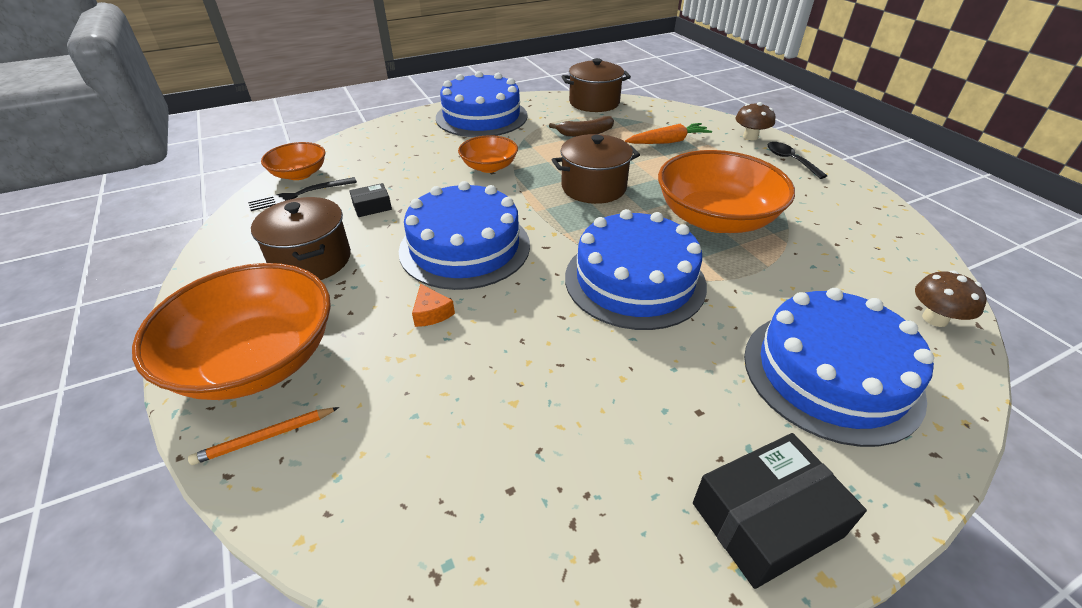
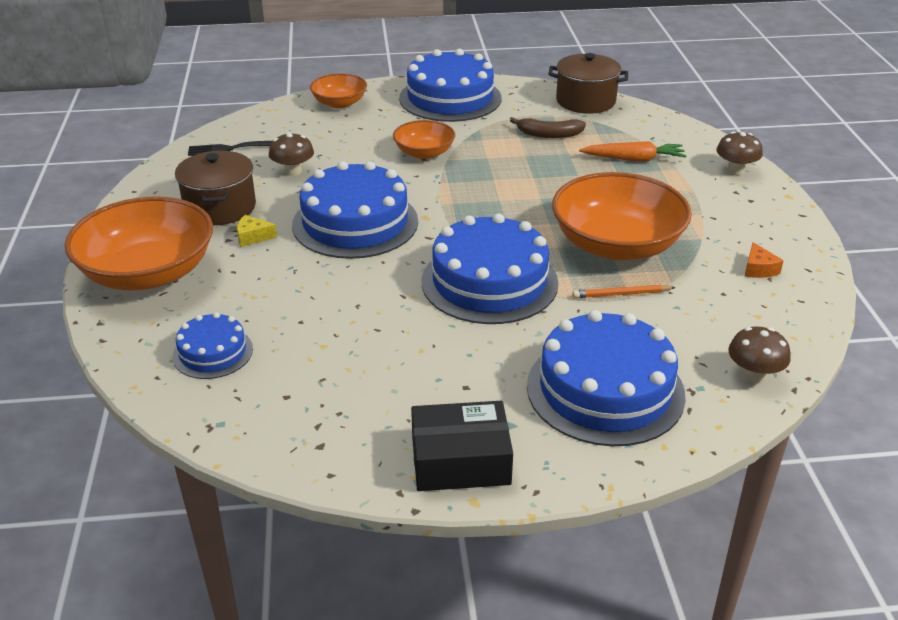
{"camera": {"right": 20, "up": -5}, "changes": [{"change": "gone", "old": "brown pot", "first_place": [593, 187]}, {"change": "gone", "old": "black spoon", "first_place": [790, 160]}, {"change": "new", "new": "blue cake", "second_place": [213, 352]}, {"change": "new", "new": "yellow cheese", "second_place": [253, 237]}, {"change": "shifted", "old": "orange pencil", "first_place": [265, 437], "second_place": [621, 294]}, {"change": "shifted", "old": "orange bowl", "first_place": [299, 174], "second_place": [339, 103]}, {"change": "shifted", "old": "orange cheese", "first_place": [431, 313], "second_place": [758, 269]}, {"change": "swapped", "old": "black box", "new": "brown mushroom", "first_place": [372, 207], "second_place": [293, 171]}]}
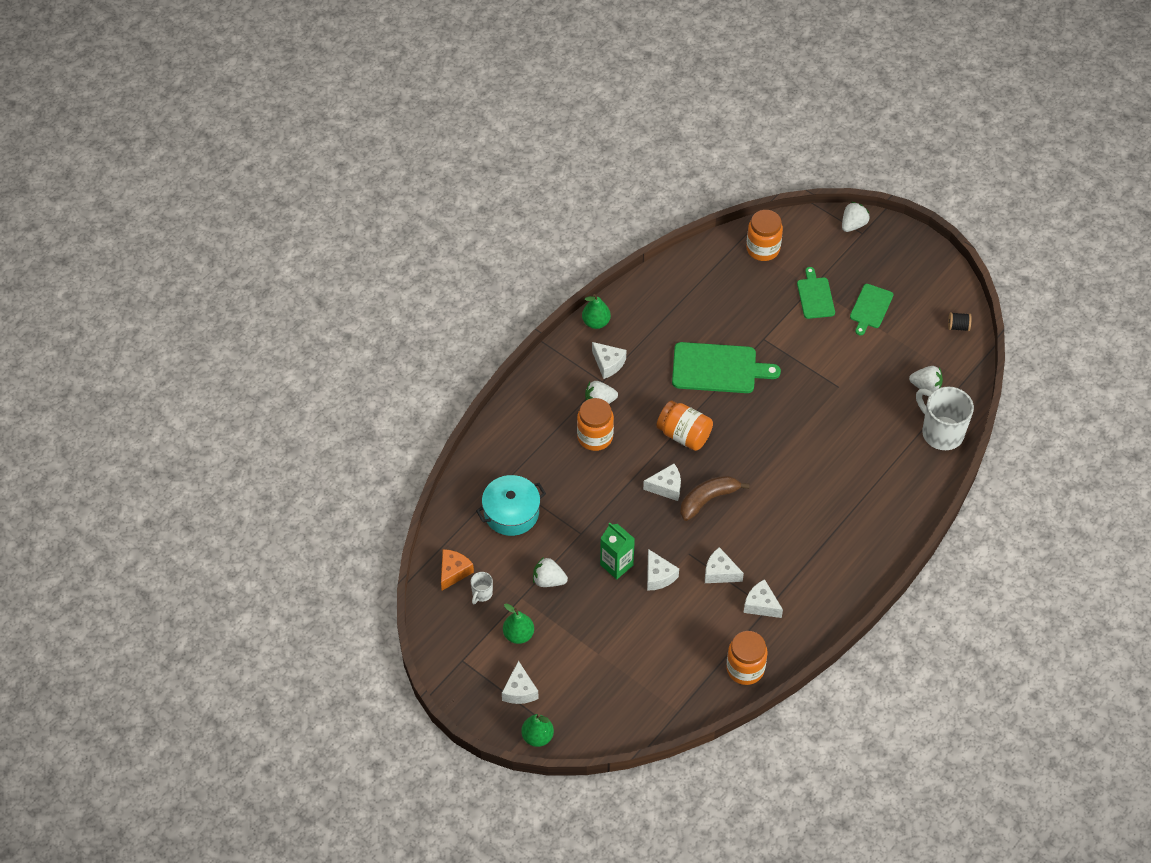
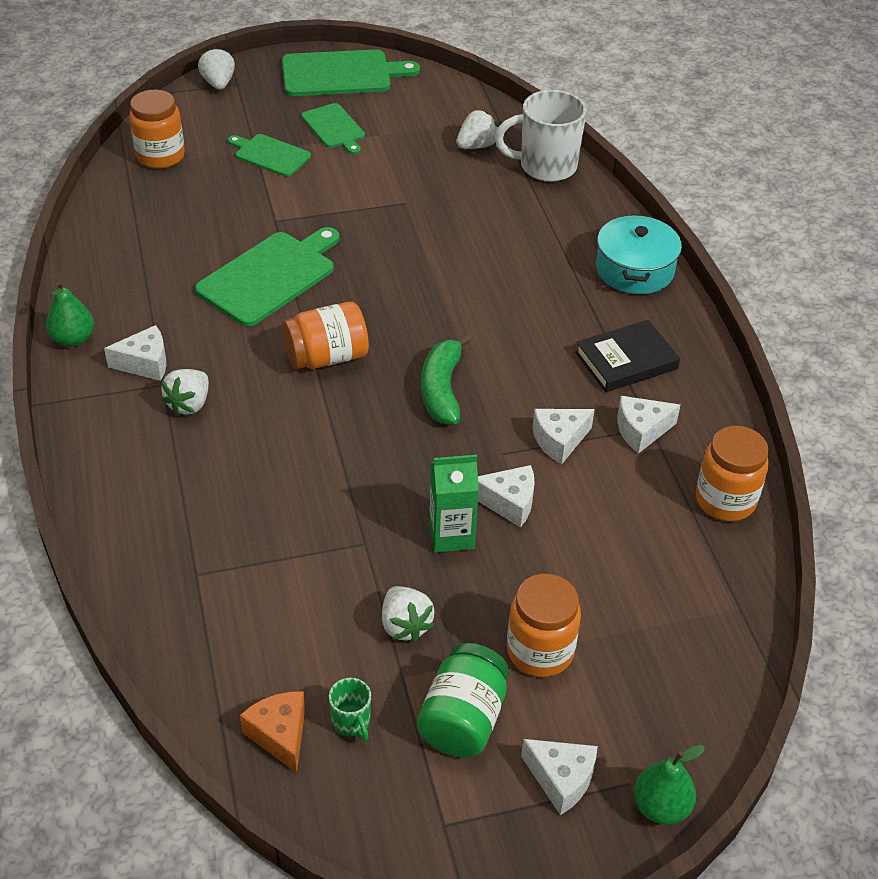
{"camera": {"right": -55, "up": -10}, "changes": [{"change": "gone", "old": "white cheese", "first_place": [666, 487]}, {"change": "gone", "old": "black spool", "first_place": [958, 326]}, {"change": "new", "new": "green cutting board", "second_place": [341, 74]}, {"change": "new", "new": "black book", "second_place": [626, 360]}, {"change": "shifted", "old": "turquoise pot", "first_place": [511, 512], "second_place": [634, 270]}, {"change": "shifted", "old": "orange jar", "first_place": [595, 437], "second_place": [540, 651]}, {"change": "swapped", "old": "green pear", "new": "green jar", "first_place": [518, 635], "second_place": [463, 719]}, {"change": "repainted", "old": "white mug", "new": "green mug", "first_place": [482, 594], "second_place": [351, 722]}, {"change": "repainted", "old": "brown banana", "new": "green banana", "first_place": [708, 499], "second_place": [442, 389]}, {"change": "rotated", "old": "white strawberry", "first_place": [548, 580], "second_place": [405, 625], "degrees": -75}]}
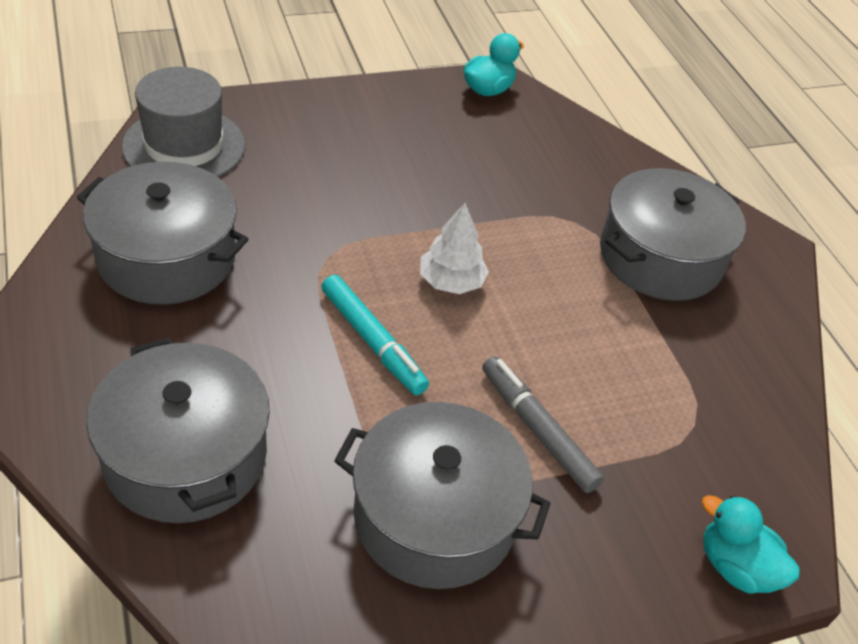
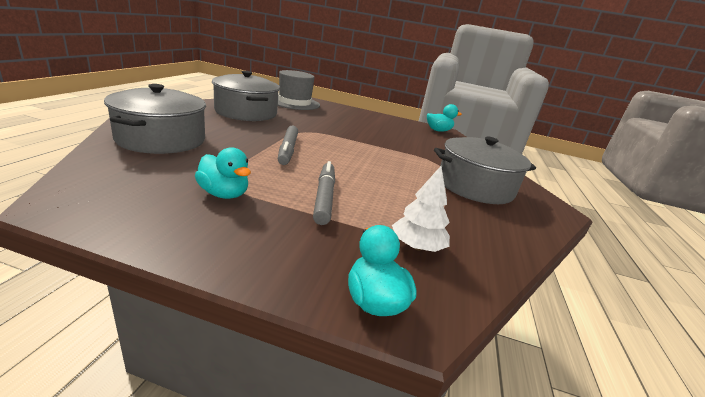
{"camera": {"right": 35, "up": -20}, "changes": [{"change": "shifted", "old": "white tree", "first_place": [451, 282], "second_place": [417, 246]}, {"change": "swapped", "old": "grey pot", "new": "turquoise duck", "first_place": [434, 517], "second_place": [224, 194]}, {"change": "repainted", "old": "turquoise marker", "new": "grey marker", "first_place": [372, 340], "second_place": [288, 150]}]}
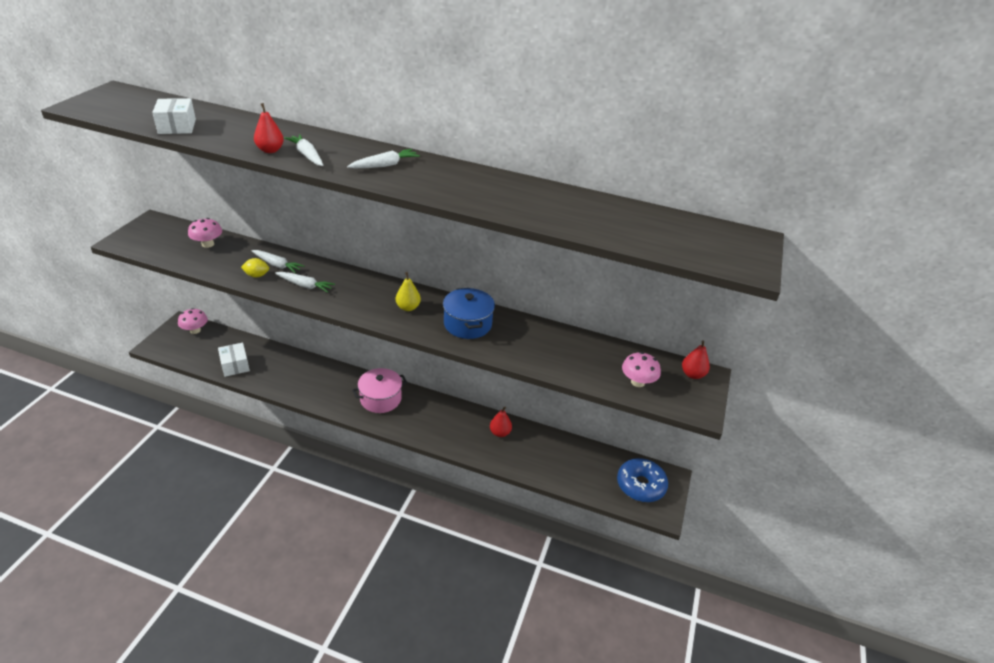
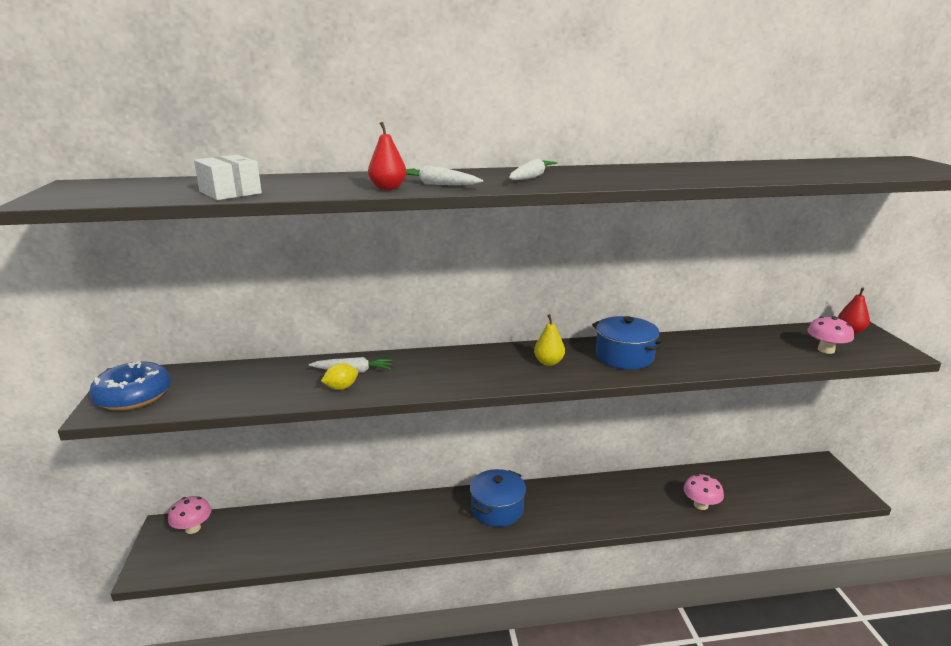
{"camera": {"right": -25, "up": -15}, "changes": [{"change": "gone", "old": "white box", "first_place": [235, 365]}, {"change": "gone", "old": "white carrot", "first_place": [305, 285]}, {"change": "gone", "old": "red pear", "first_place": [500, 433]}, {"change": "shifted", "old": "pink mushroom", "first_place": [208, 244], "second_place": [701, 505]}, {"change": "shifted", "old": "blue donut", "first_place": [640, 485], "second_place": [133, 396]}, {"change": "repainted", "old": "pink pot", "new": "blue pot", "first_place": [380, 399], "second_place": [497, 509]}]}
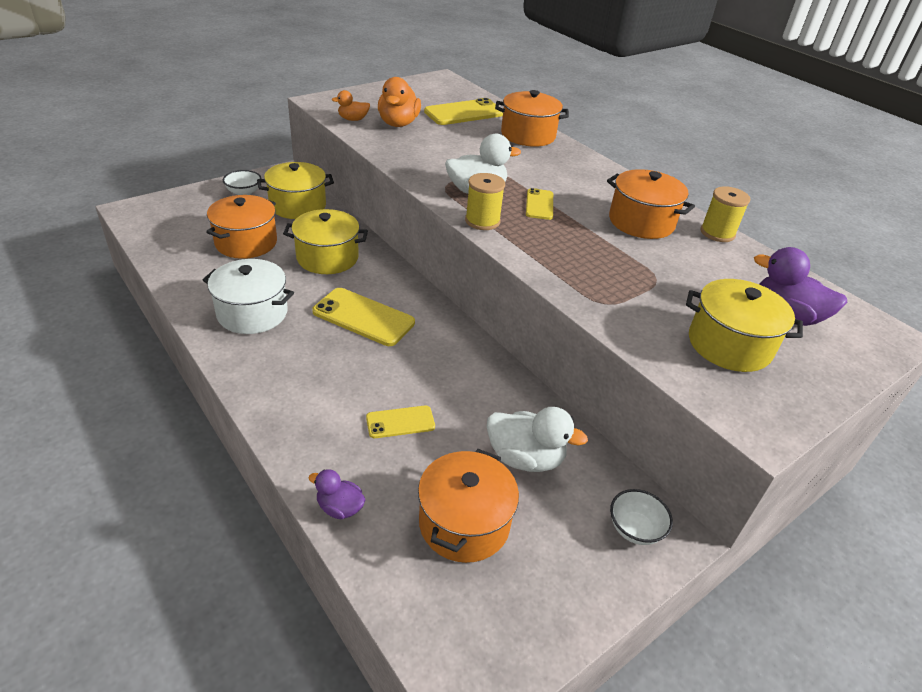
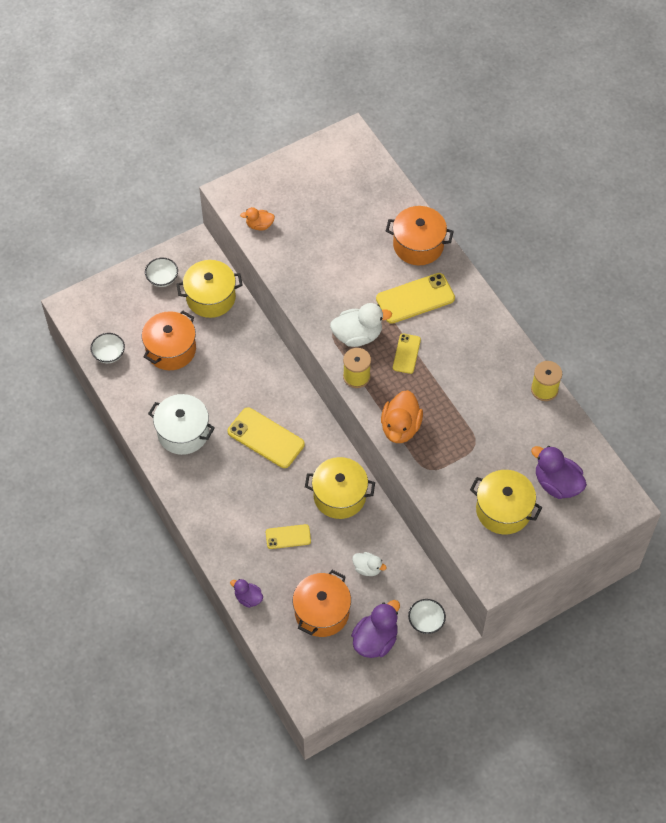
{"camera": {"right": 10, "up": 20}, "changes": [{"change": "gone", "old": "orange pot", "first_place": [641, 222]}, {"change": "new", "new": "white bowl", "second_place": [109, 354]}, {"change": "new", "new": "purple duck", "second_place": [375, 640]}, {"change": "shifted", "old": "yellow pot", "first_place": [327, 257], "second_place": [339, 496]}, {"change": "shifted", "old": "orange duck", "first_place": [398, 123], "second_place": [400, 427]}, {"change": "shifted", "old": "yellow phone", "first_place": [464, 113], "second_place": [415, 298]}, {"change": "scaled", "old": "white duck", "first_place": [525, 458], "second_place": [367, 568], "factor": 0.57}]}
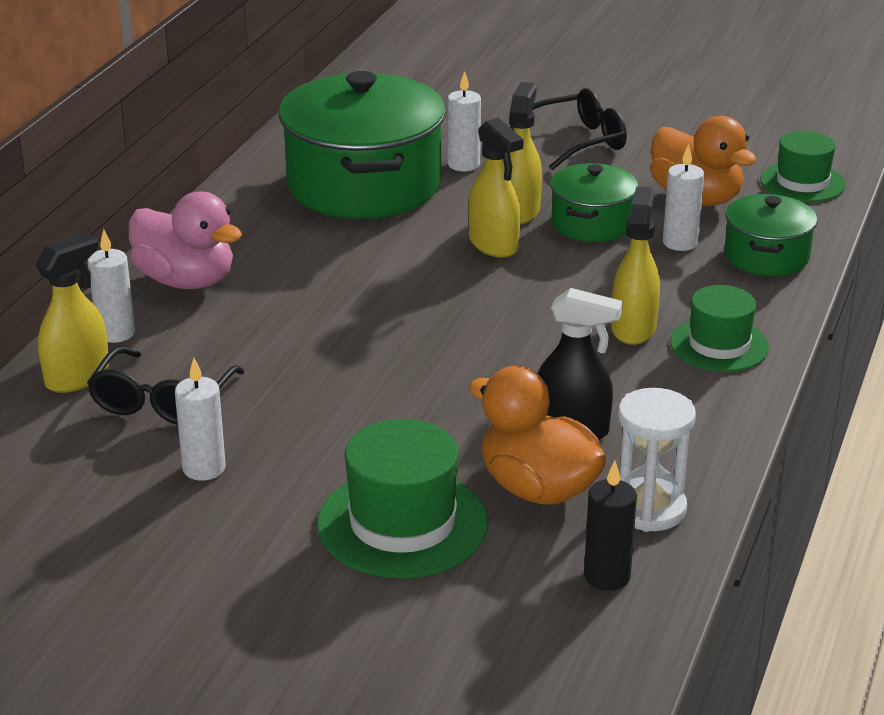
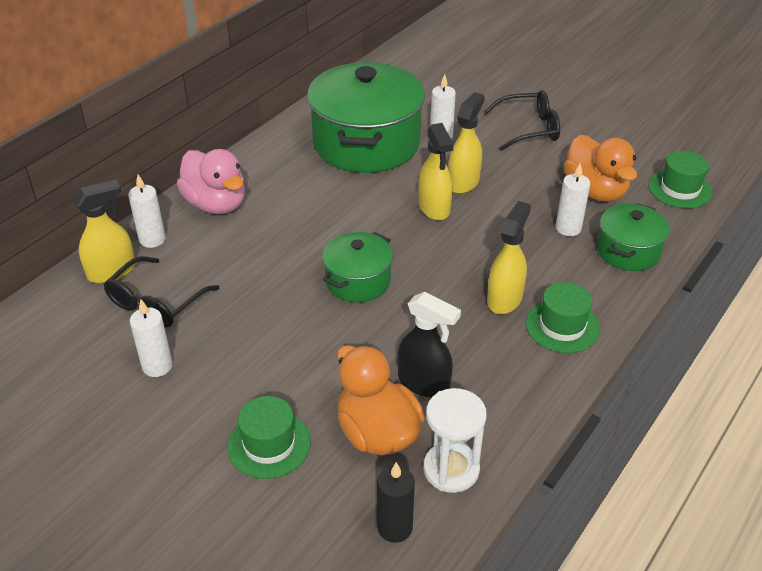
{"camera": {"right": 15, "up": 10}, "changes": [{"change": "shifted", "old": "green pot", "first_place": [592, 223], "second_place": [358, 281]}, {"change": "scaled", "old": "green hat", "first_place": [402, 523], "second_place": [269, 444], "factor": 0.66}]}
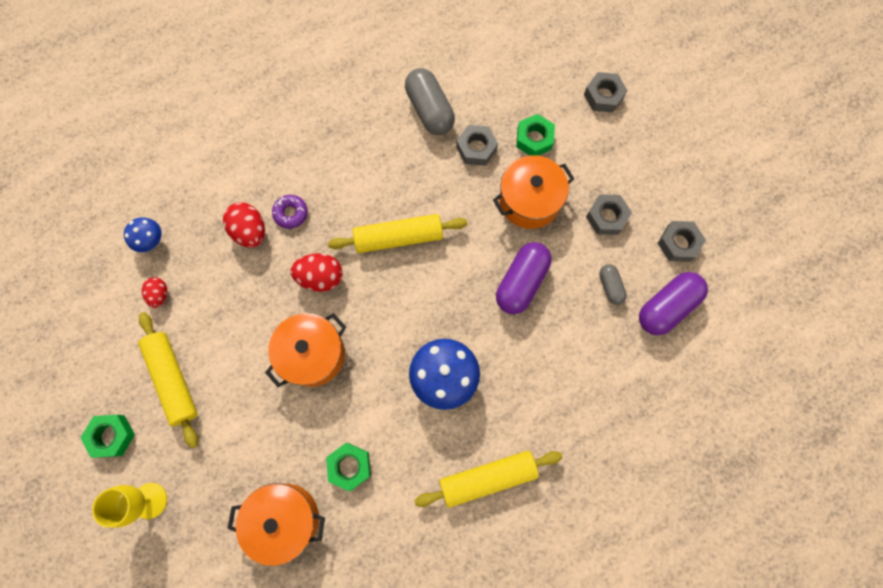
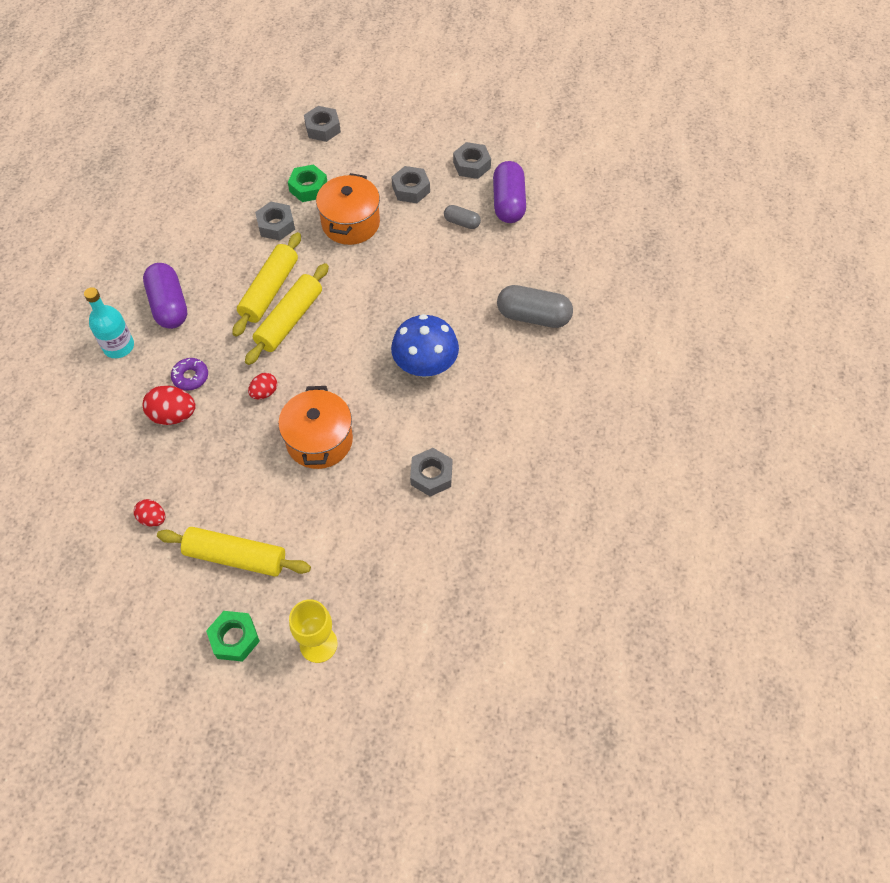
{"camera": {"right": -50, "up": -15}, "changes": [{"change": "gone", "old": "blue mushroom", "first_place": [151, 240]}, {"change": "gone", "old": "orange pot", "first_place": [285, 519]}, {"change": "new", "new": "turquoise bottle", "second_place": [118, 346]}, {"change": "shifted", "old": "grey capsule", "first_place": [429, 110], "second_place": [533, 316]}, {"change": "shifted", "old": "yellow rolling pin", "first_place": [488, 478], "second_place": [270, 290]}, {"change": "shifted", "old": "purple capsule", "first_place": [521, 282], "second_place": [169, 305]}, {"change": "repainted", "old": "green nut", "new": "grey nut", "first_place": [349, 466], "second_place": [431, 475]}, {"change": "scaled", "old": "red egg", "first_place": [320, 277], "second_place": [264, 392], "factor": 0.62}]}
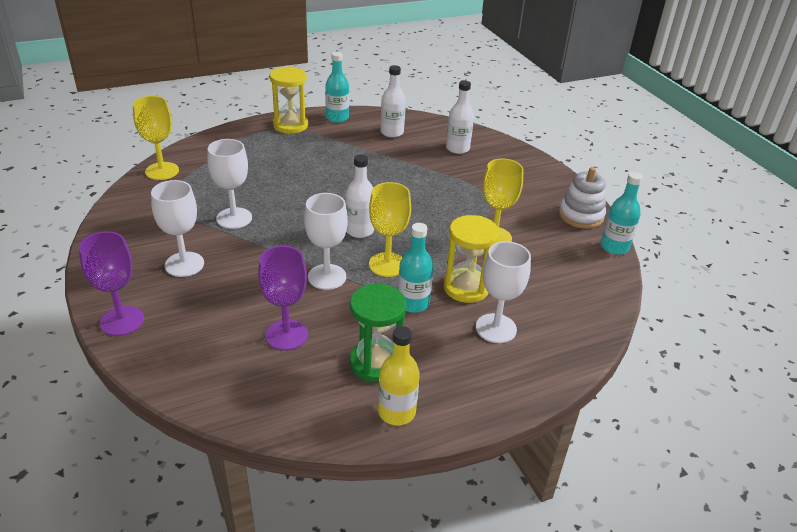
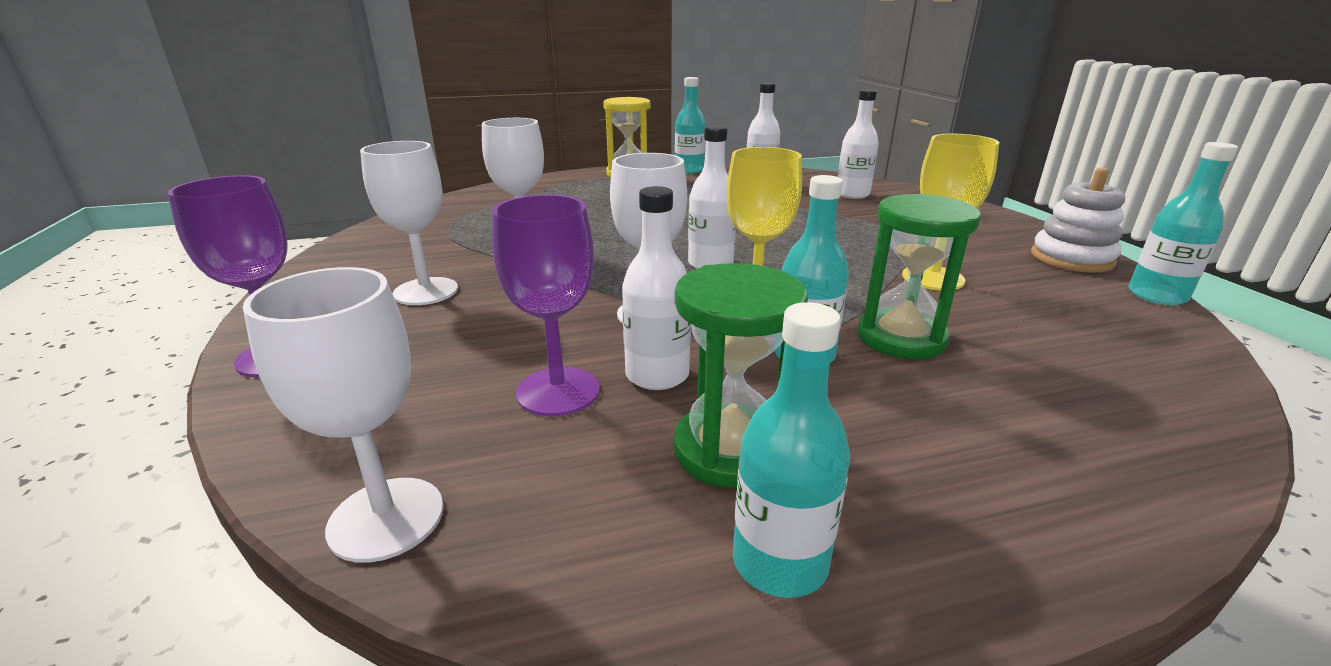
{"camera": {"right": 10, "up": -10}, "changes": [{"change": "gone", "old": "yellow goblet", "first_place": [162, 171]}, {"change": "new", "new": "white bottle", "second_place": [657, 375]}, {"change": "shifted", "old": "white goblet", "first_place": [496, 328], "second_place": [386, 518]}, {"change": "repainted", "old": "yellow bottle", "new": "turquoise bottle", "first_place": [396, 412], "second_place": [779, 562]}, {"change": "repainted", "old": "yellow hourglass", "new": "green hourglass", "first_place": [466, 288], "second_place": [901, 338]}]}
